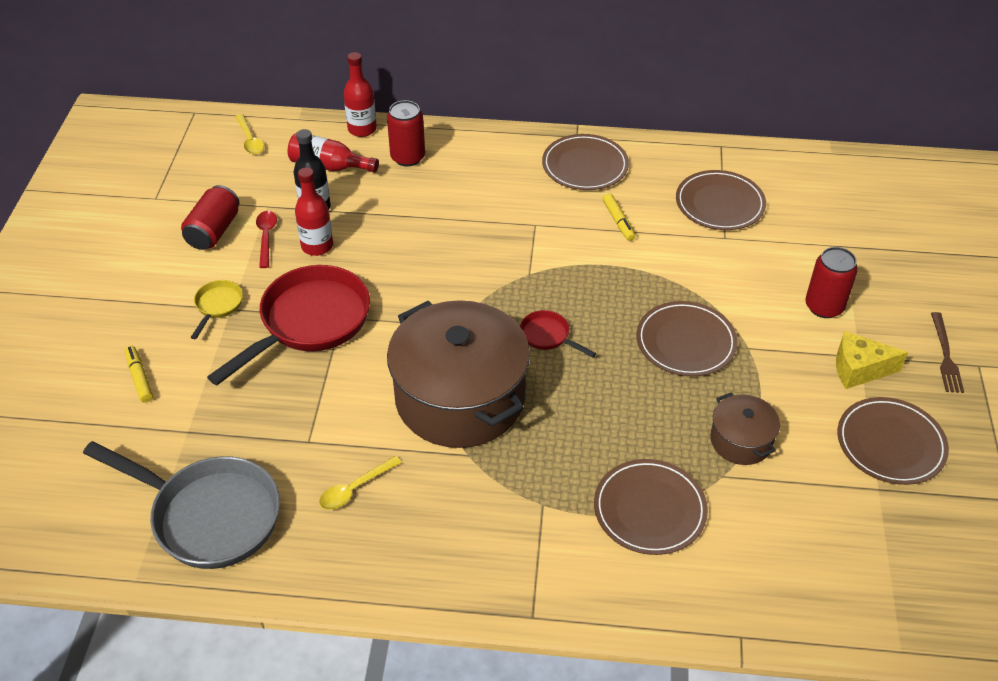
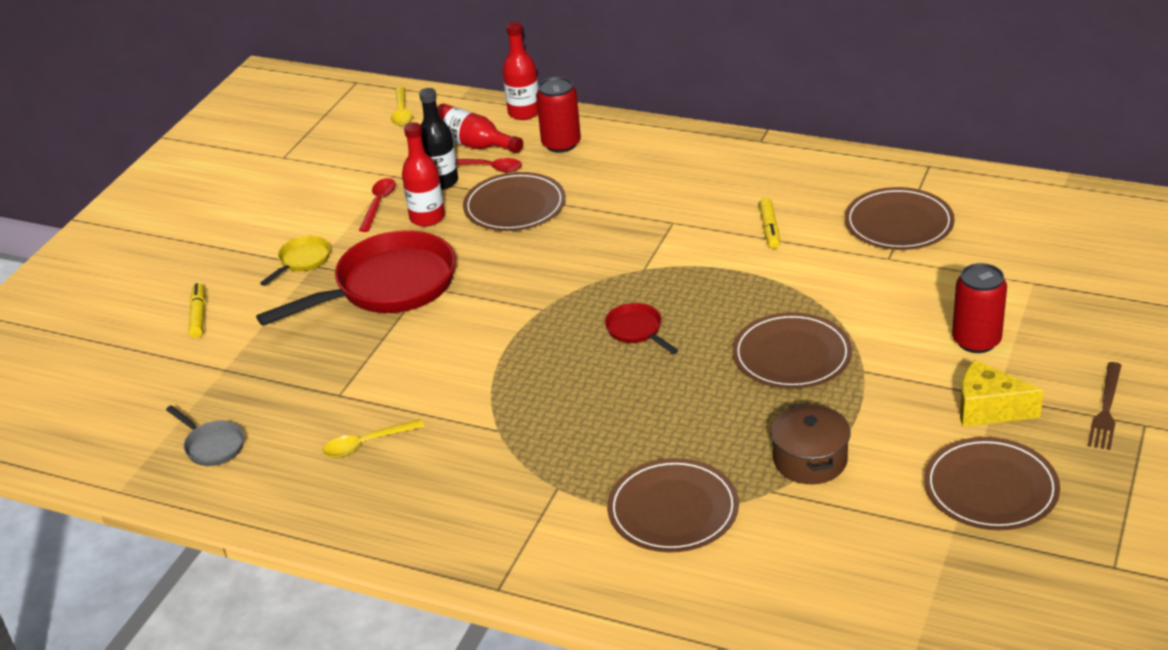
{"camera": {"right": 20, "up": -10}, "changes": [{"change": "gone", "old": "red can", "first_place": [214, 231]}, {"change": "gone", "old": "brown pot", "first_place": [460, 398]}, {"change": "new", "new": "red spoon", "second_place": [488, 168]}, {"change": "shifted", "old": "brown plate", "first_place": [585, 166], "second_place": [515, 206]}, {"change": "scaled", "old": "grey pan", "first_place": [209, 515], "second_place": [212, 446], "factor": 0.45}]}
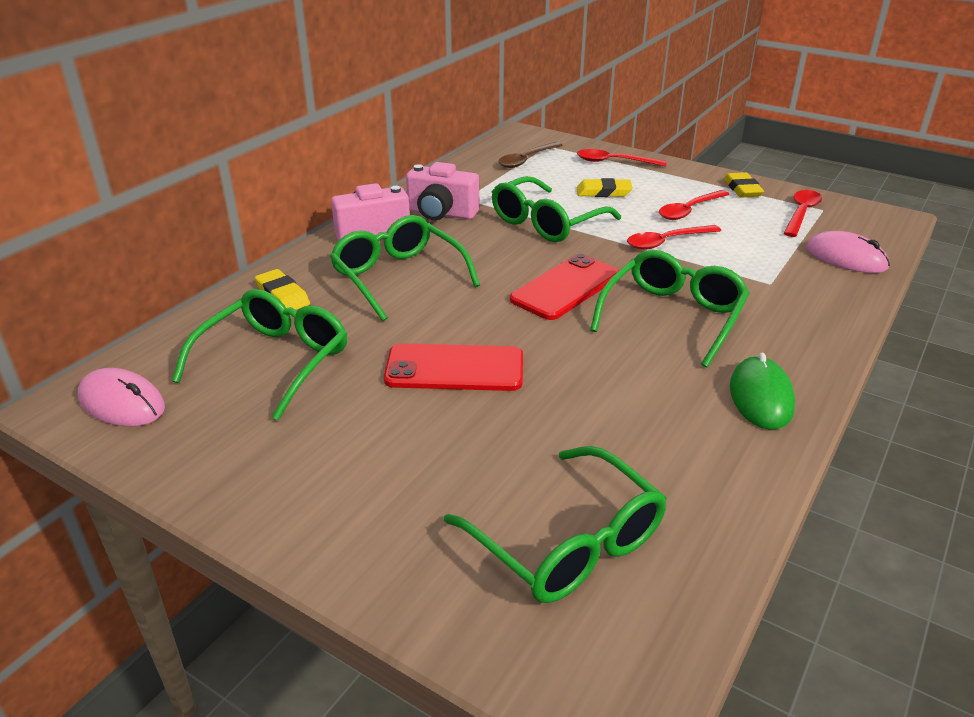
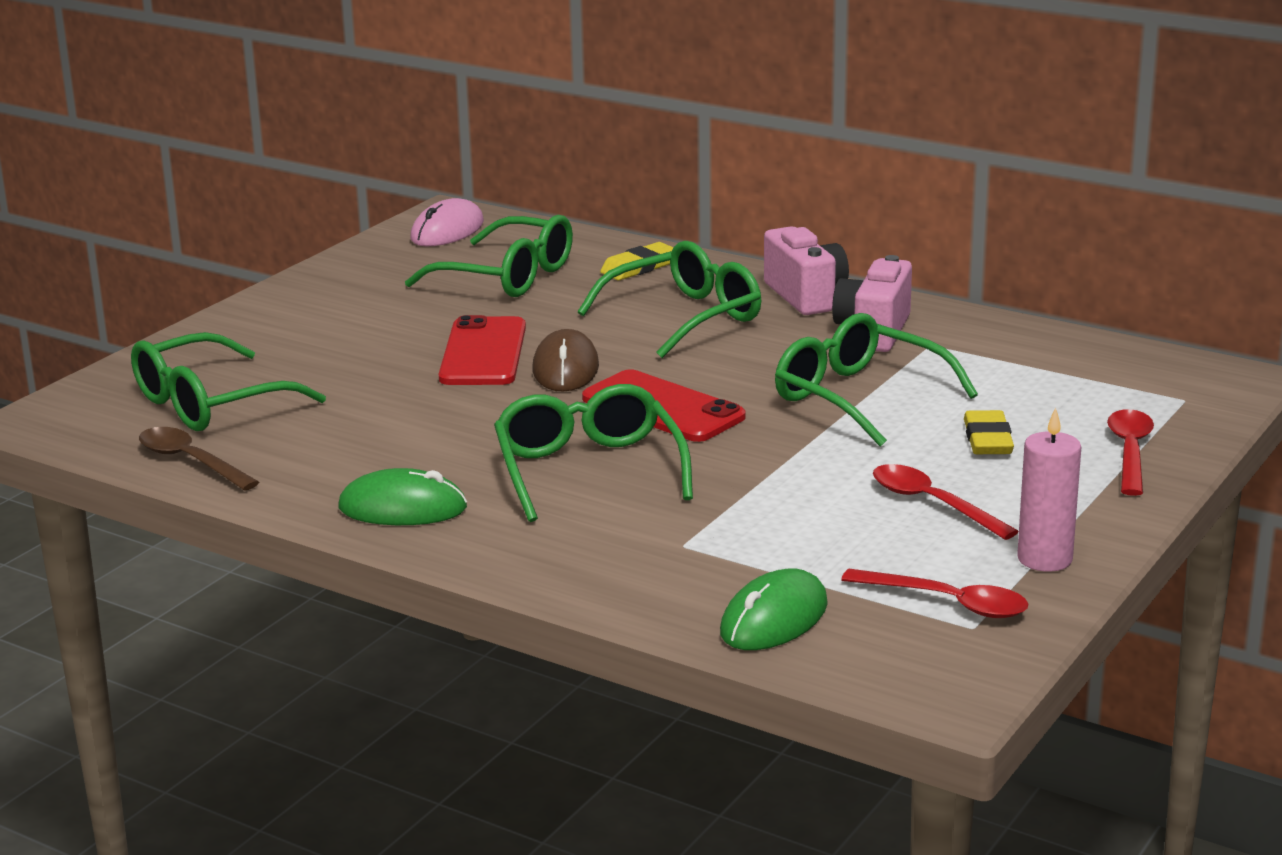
{"camera": {"right": 90, "up": -10}, "changes": [{"change": "gone", "old": "red spoon", "first_place": [666, 242]}, {"change": "new", "new": "brown mouse", "second_place": [565, 368]}, {"change": "shifted", "old": "brown spoon", "first_place": [526, 160], "second_place": [190, 461]}, {"change": "swapped", "old": "yellow eraser", "new": "pink candle", "first_place": [742, 189], "second_place": [1044, 559]}, {"change": "repainted", "old": "pink mouse", "new": "green mouse", "first_place": [846, 258], "second_place": [774, 619]}, {"change": "rotated", "old": "green glasses", "first_place": [673, 316], "second_place": [588, 470], "degrees": -135}]}
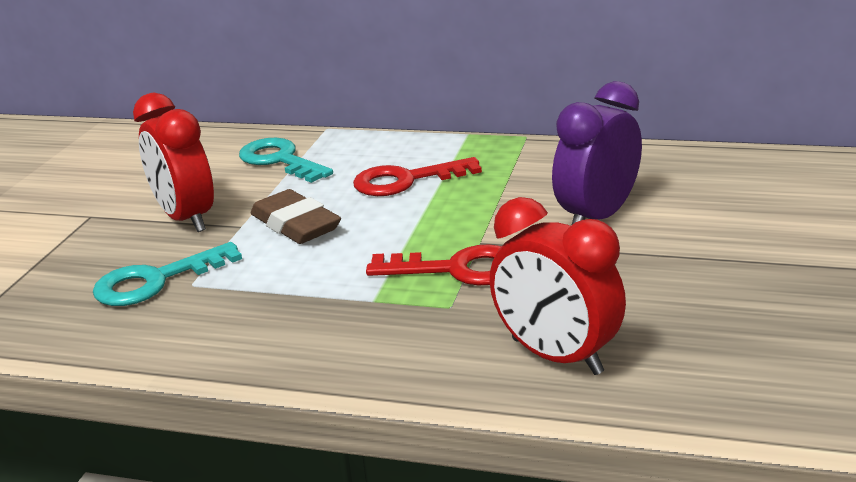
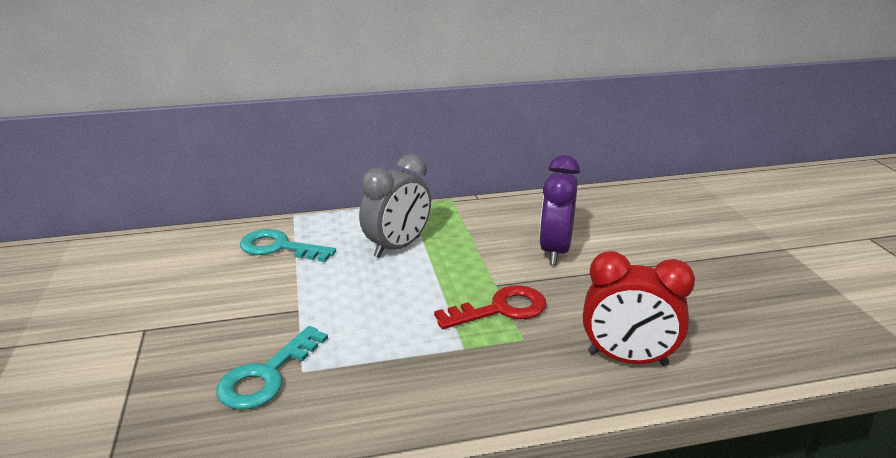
{"camera": {"right": -30, "up": 0}, "changes": [{"change": "gone", "old": "red clock", "first_place": [186, 219]}, {"change": "gone", "old": "brown eraser", "first_place": [295, 225]}, {"change": "swapped", "old": "red key", "new": "grey clock", "first_place": [406, 180], "second_place": [397, 247]}]}
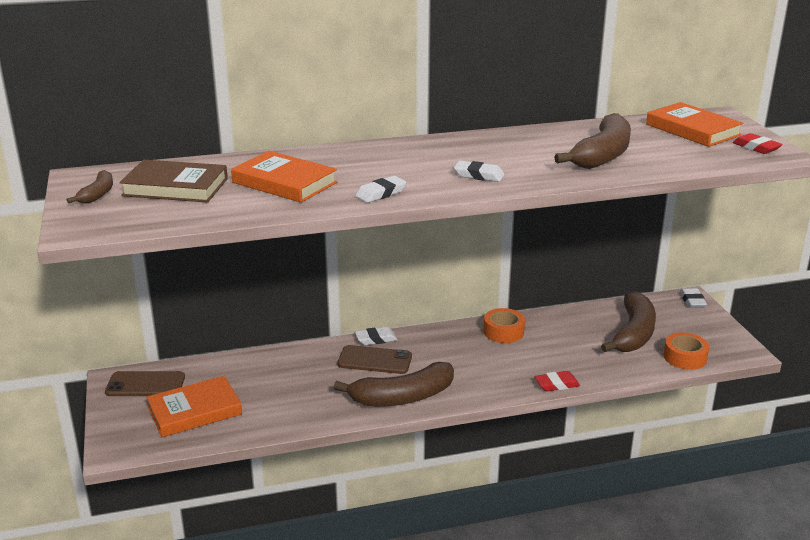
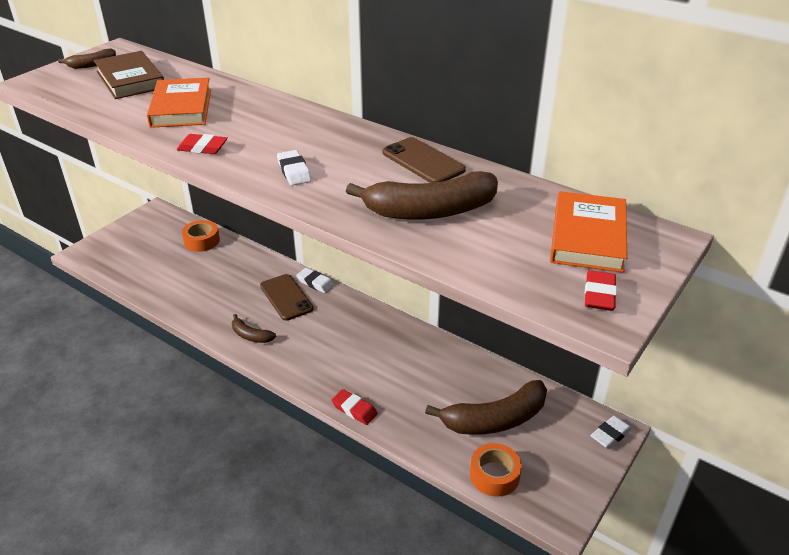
{"camera": {"right": 50, "up": 10}, "changes": [{"change": "gone", "old": "orange book", "first_place": [195, 411]}, {"change": "shifted", "old": "brown phone", "first_place": [145, 385], "second_place": [423, 161]}, {"change": "shifted", "old": "orange tape", "first_place": [503, 332], "second_place": [202, 241]}, {"change": "repainted", "old": "white eraser", "new": "red eraser", "first_place": [381, 193], "second_place": [203, 148]}, {"change": "scaled", "old": "brown banana", "first_place": [402, 397], "second_place": [251, 335], "factor": 0.5}]}
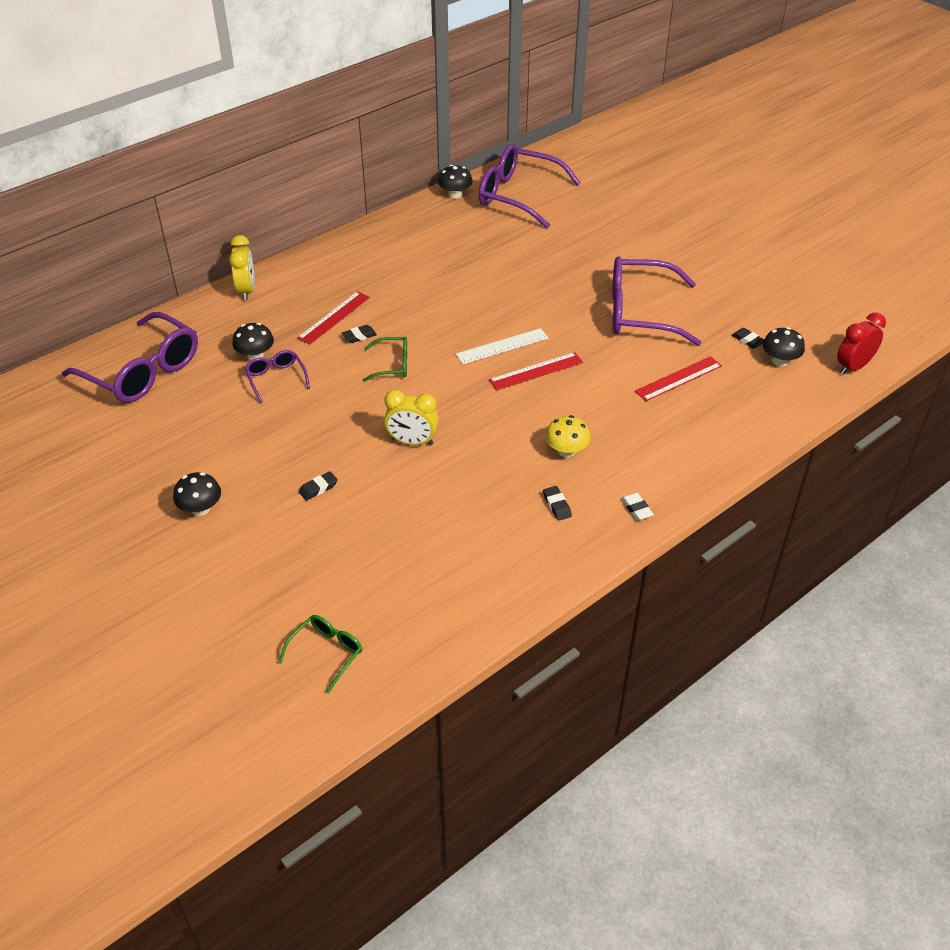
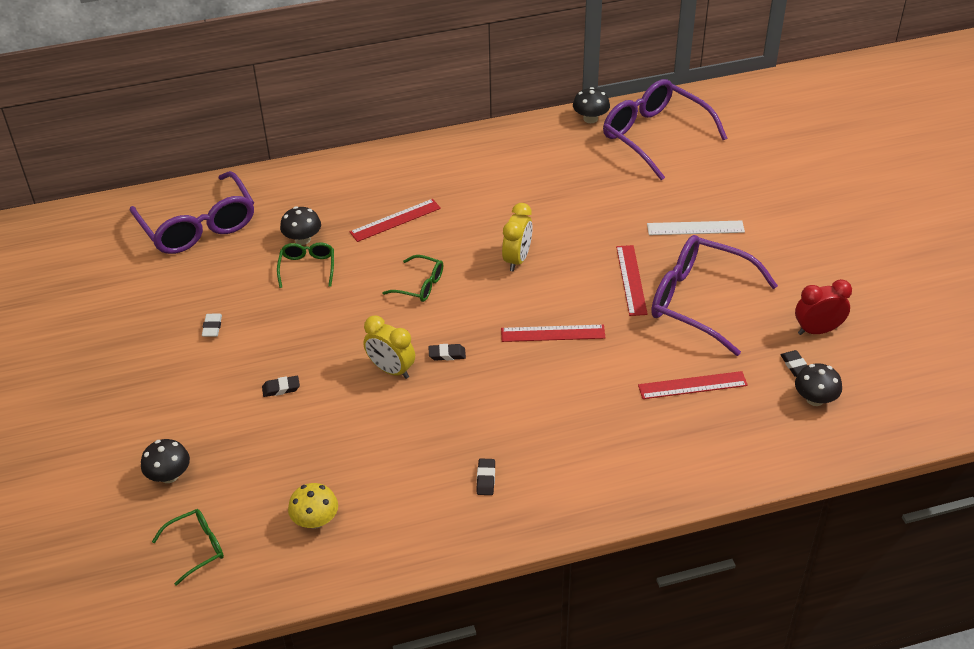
{"camera": {"right": 25, "up": 0}, "changes": [{"change": "new", "new": "red ruler", "second_place": [631, 280]}, {"change": "shifted", "old": "black mushroom", "first_place": [200, 509], "second_place": [169, 475]}, {"change": "shifted", "old": "yellow clock", "first_place": [246, 290], "second_place": [517, 259]}, {"change": "shifted", "old": "black eraser", "first_place": [359, 336], "second_place": [447, 354]}, {"change": "shifted", "old": "white ruler", "first_place": [502, 346], "second_place": [695, 228]}, {"change": "shifted", "old": "yellow mushroom", "first_place": [566, 451], "second_place": [315, 520]}, {"change": "shifted", "old": "white eraser", "first_place": [636, 509], "second_place": [212, 327]}, {"change": "shifted", "old": "red clock", "first_place": [853, 367], "second_place": [817, 330]}, {"change": "repainted", "old": "purple glasses", "new": "green glasses", "first_place": [276, 379], "second_place": [307, 268]}]}
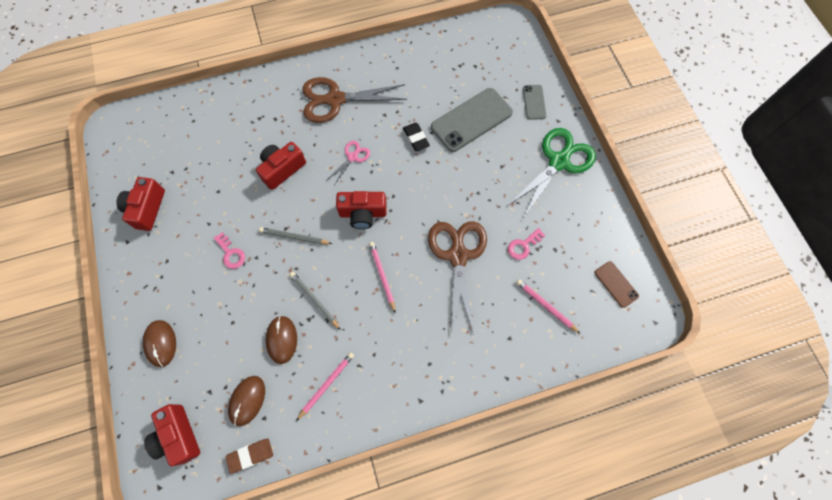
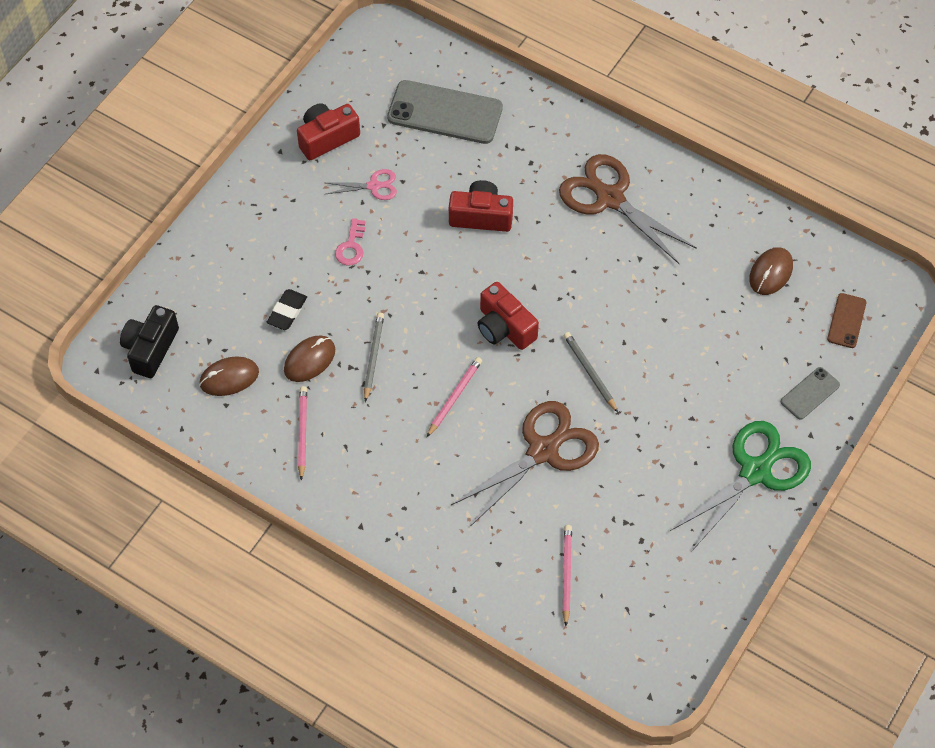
{"camera": {"right": 50, "up": -10}, "changes": [{"change": "gone", "old": "brown eraser", "first_place": [250, 455]}, {"change": "gone", "old": "pink key", "first_place": [523, 246]}, {"change": "shifted", "old": "brown mouse", "first_place": [161, 343], "second_place": [770, 272]}, {"change": "shifted", "old": "grey pencil", "first_place": [294, 237], "second_place": [590, 372]}, {"change": "shifted", "old": "pink scissors", "first_place": [352, 157], "second_place": [373, 186]}, {"change": "shifted", "old": "black eraser", "first_place": [416, 138], "second_place": [287, 312]}, {"change": "shifted", "old": "grey phone", "first_place": [471, 120], "second_place": [445, 112]}, {"change": "shifted", "old": "brown phone", "first_place": [616, 284], "second_place": [846, 321]}, {"change": "repainted", "old": "red camera", "new": "black camera", "first_place": [178, 436], "second_place": [150, 348]}, {"change": "rotated", "old": "pink pencil", "first_place": [326, 385], "second_place": [302, 432], "degrees": -90}, {"change": "rotated", "old": "green scissors", "first_place": [558, 162], "second_place": [755, 472], "degrees": -45}]}
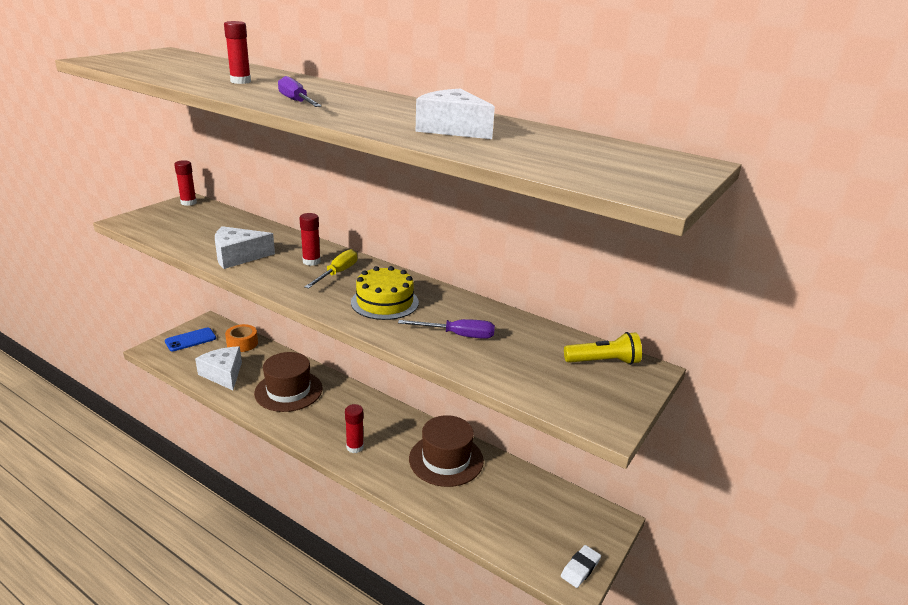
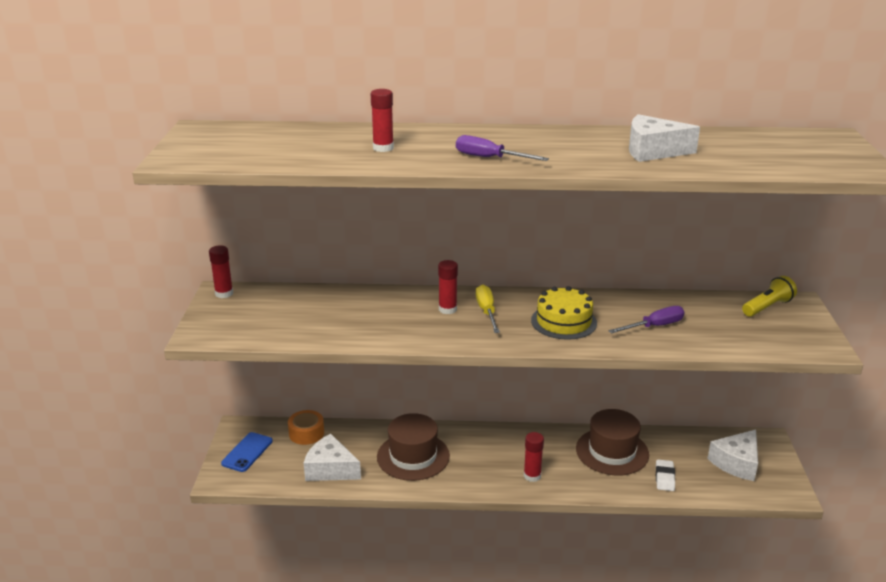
{"camera": {"right": -30, "up": 0}, "changes": [{"change": "shifted", "old": "white cheese", "first_place": [238, 256], "second_place": [736, 463]}, {"change": "shifted", "old": "white eraser", "first_place": [580, 569], "second_place": [664, 478]}]}
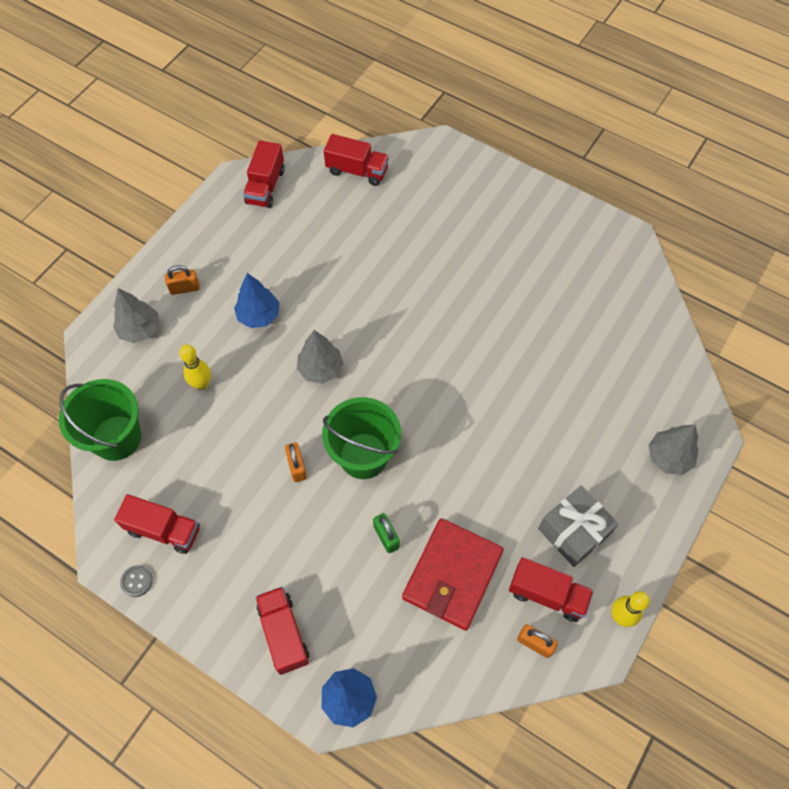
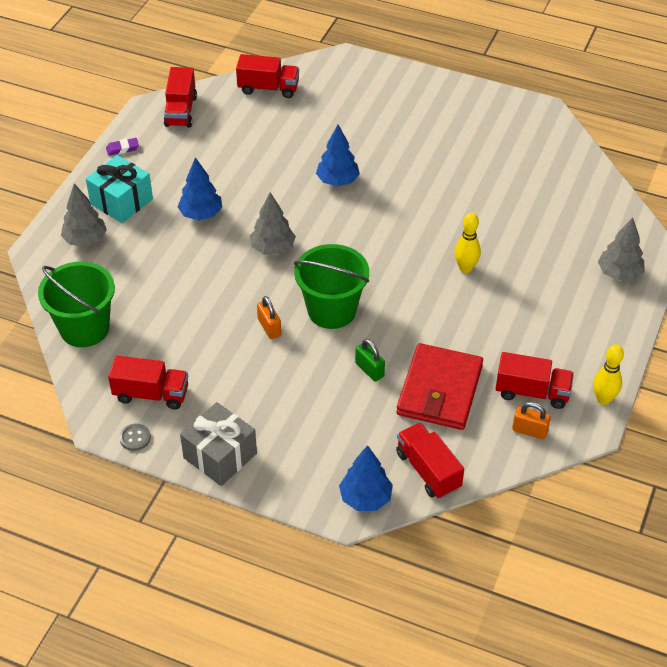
{"camera": {"right": -10, "up": -15}, "changes": [{"change": "new", "new": "purple eraser", "second_place": [122, 149]}, {"change": "new", "new": "blue tree", "second_place": [337, 181]}, {"change": "shifted", "old": "yellow bowling pin", "first_place": [202, 384], "second_place": [465, 268]}, {"change": "shifted", "old": "red truck", "first_place": [284, 633], "second_place": [428, 470]}, {"change": "shifted", "old": "grey gift", "first_place": [573, 532], "second_place": [220, 455]}, {"change": "swapped", "old": "orange padlock", "new": "turquoise gift", "first_place": [185, 288], "second_place": [121, 201]}]}
